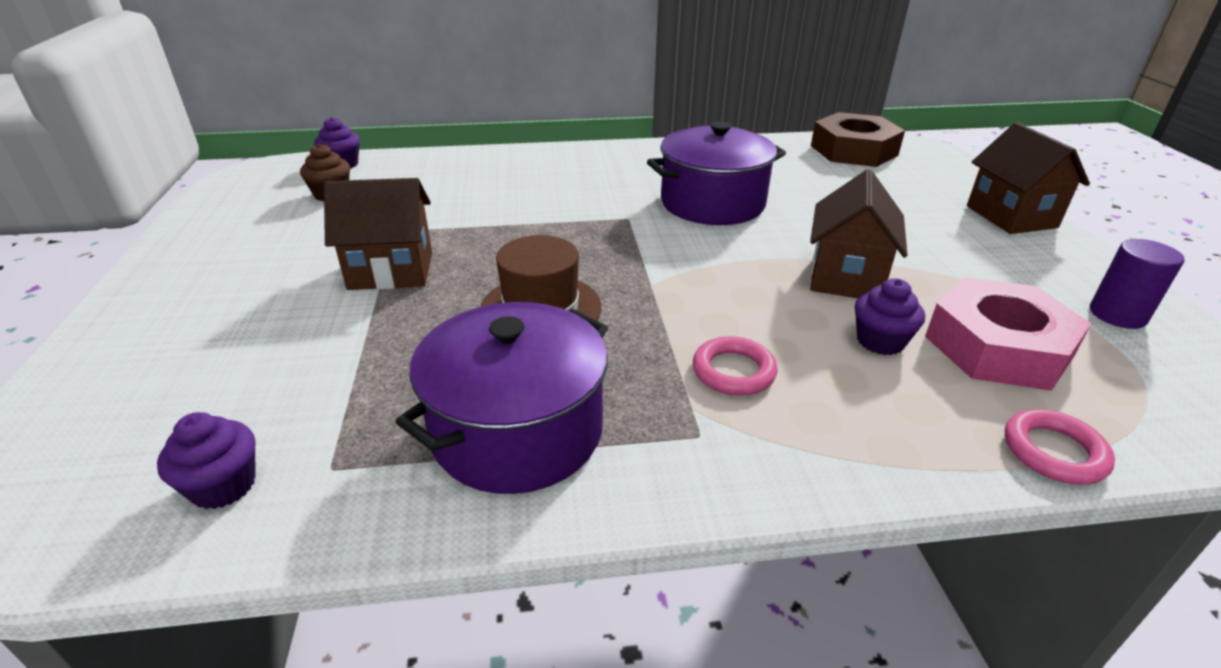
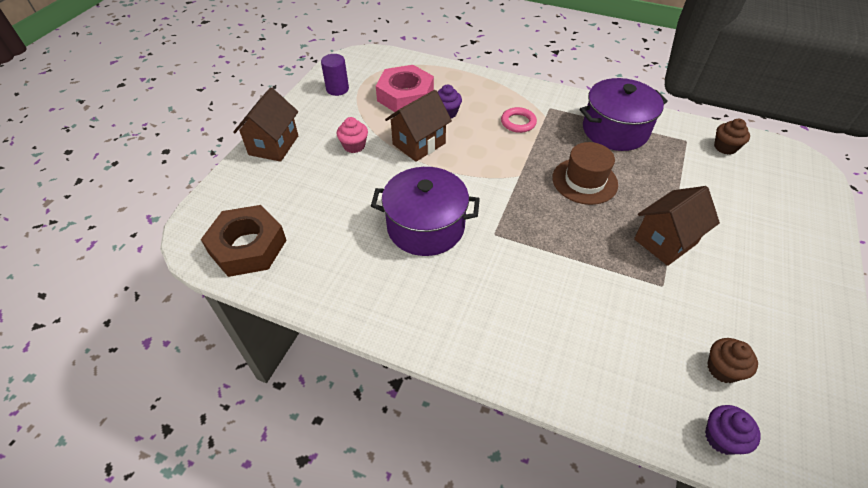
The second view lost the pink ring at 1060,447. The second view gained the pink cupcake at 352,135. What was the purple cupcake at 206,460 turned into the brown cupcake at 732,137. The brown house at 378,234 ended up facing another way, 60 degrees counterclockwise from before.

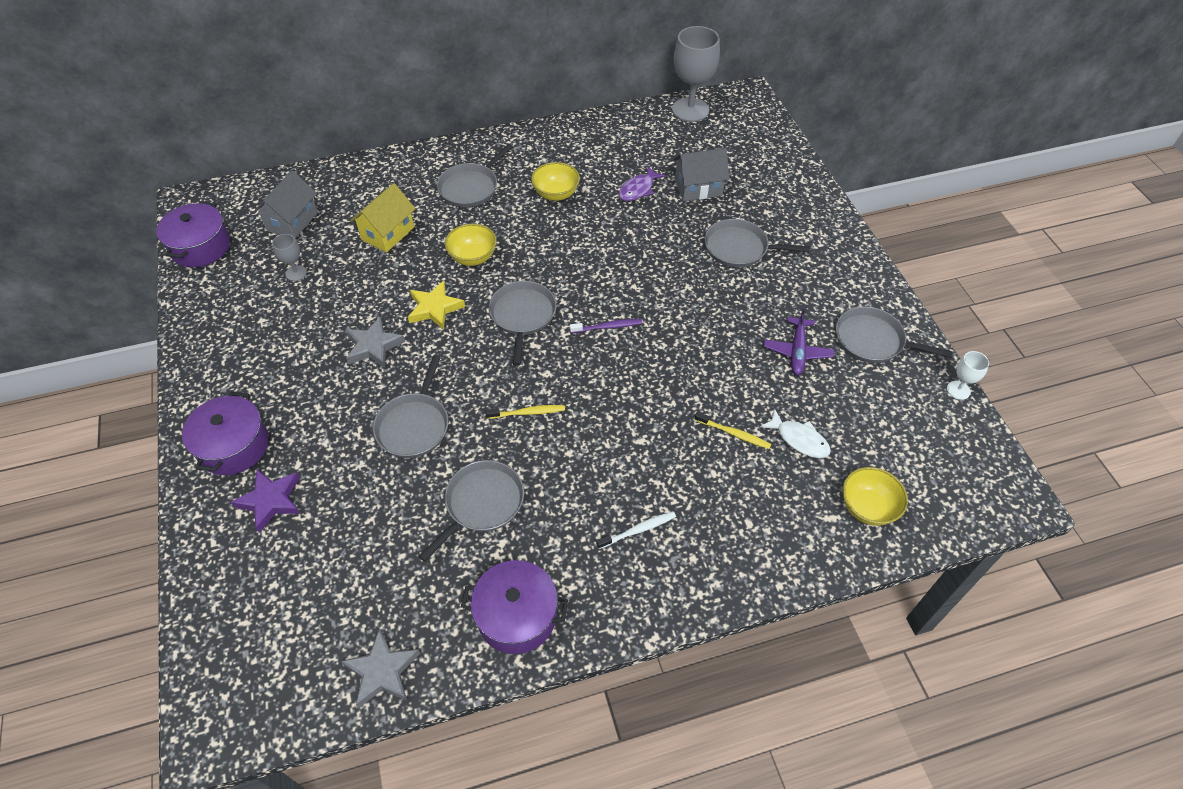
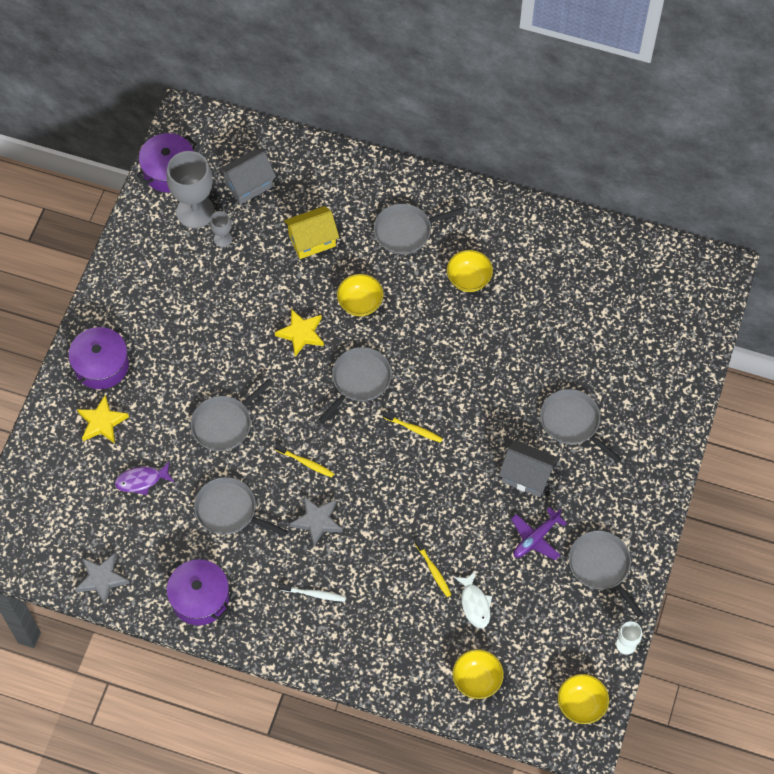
The second view gained the yellow bowl at 583,699. The grey star ended up elsewhere, having gone from 375,342 to 316,521. The purple fish ended up elsewhere, having gone from 642,183 to 144,478. The grey goblet ended up elsewhere, having gone from 696,74 to 190,189. The grey house ended up elsewhere, having gone from 701,174 to 528,468. What was the purple star at 265,501 turned into the yellow star at 103,419. What was the purple toothbrush at 606,326 turned into the yellow toothbrush at 413,427. The grey pan at 471,511 ended up facing another way, 135 degrees counterclockwise from before.

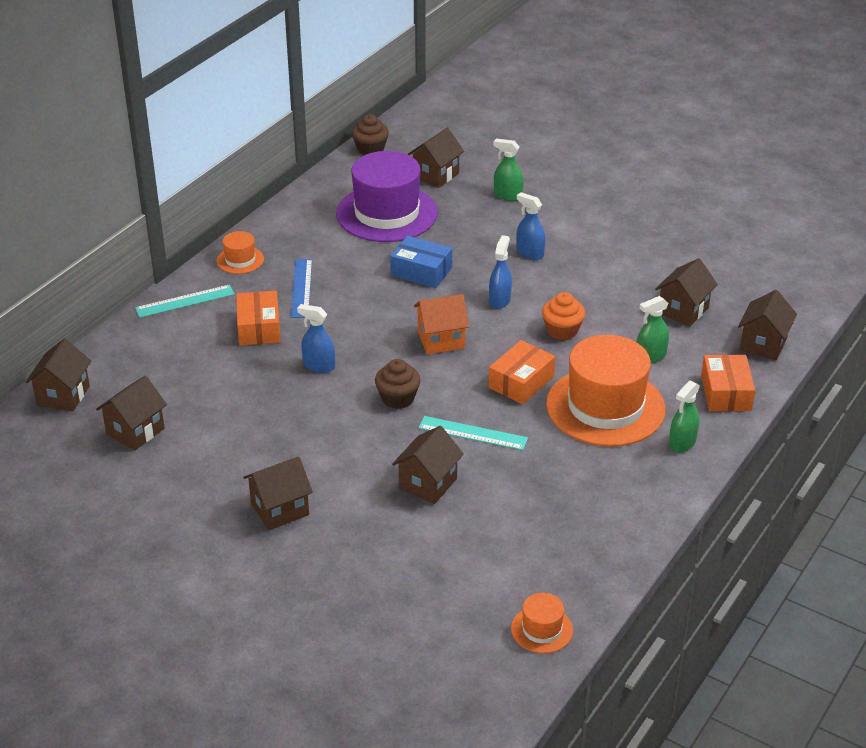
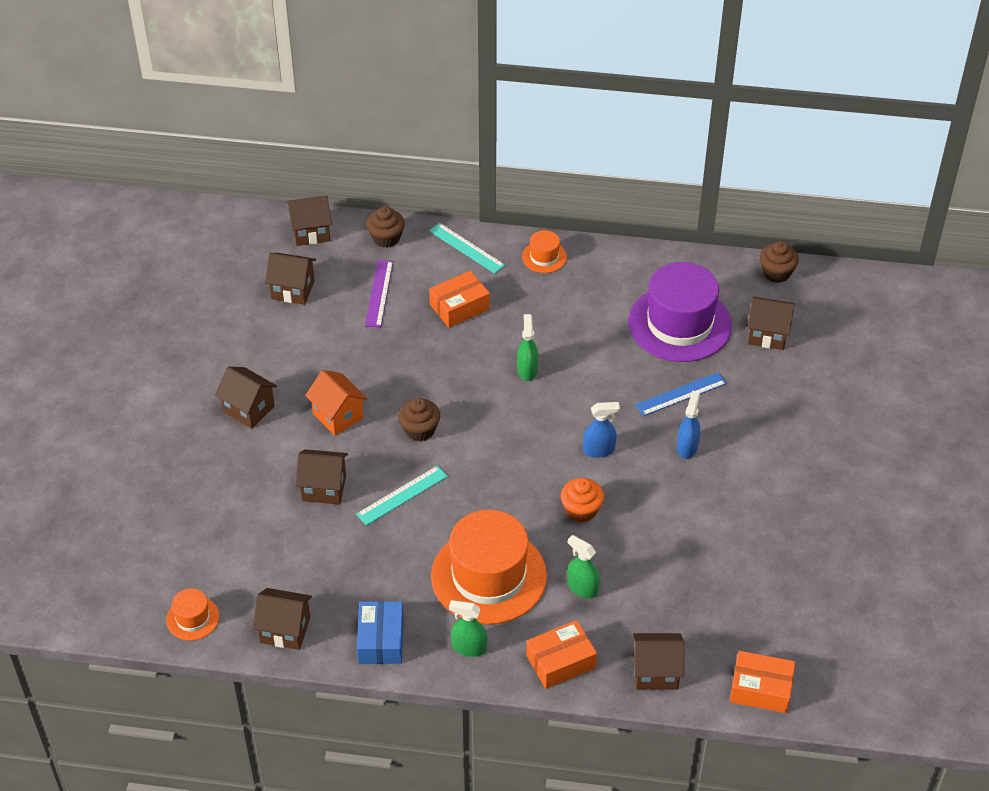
The second view lost the blue spray bottle at 316,338. The second view gained the purple ruler at 379,294. The second view gained the brown cupcake at 385,227. The blue ruler ended up elsewhere, having gone from 301,288 to 681,394. The blue box ended up elsewhere, having gone from 421,262 to 380,632. The orange house ended up elsewhere, having gone from 441,324 to 336,402. The orange box ended up elsewhere, having gone from 521,372 to 762,682. The green spray bottle ended up elsewhere, having gone from 508,169 to 527,347. The brown house ended up elsewhere, having gone from 686,292 to 282,619. The turquoise ruler at 473,433 ended up facing another way, 60 degrees clockwise from before.

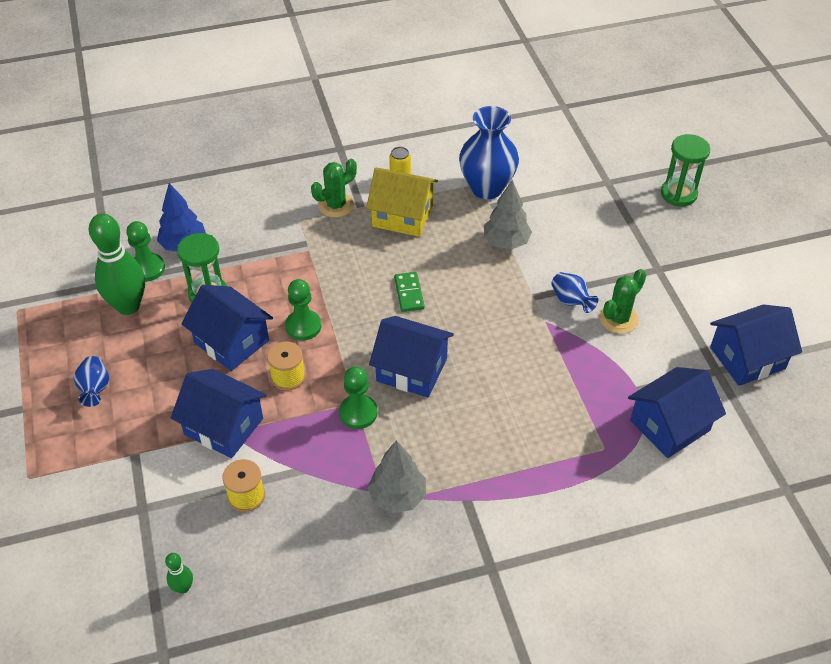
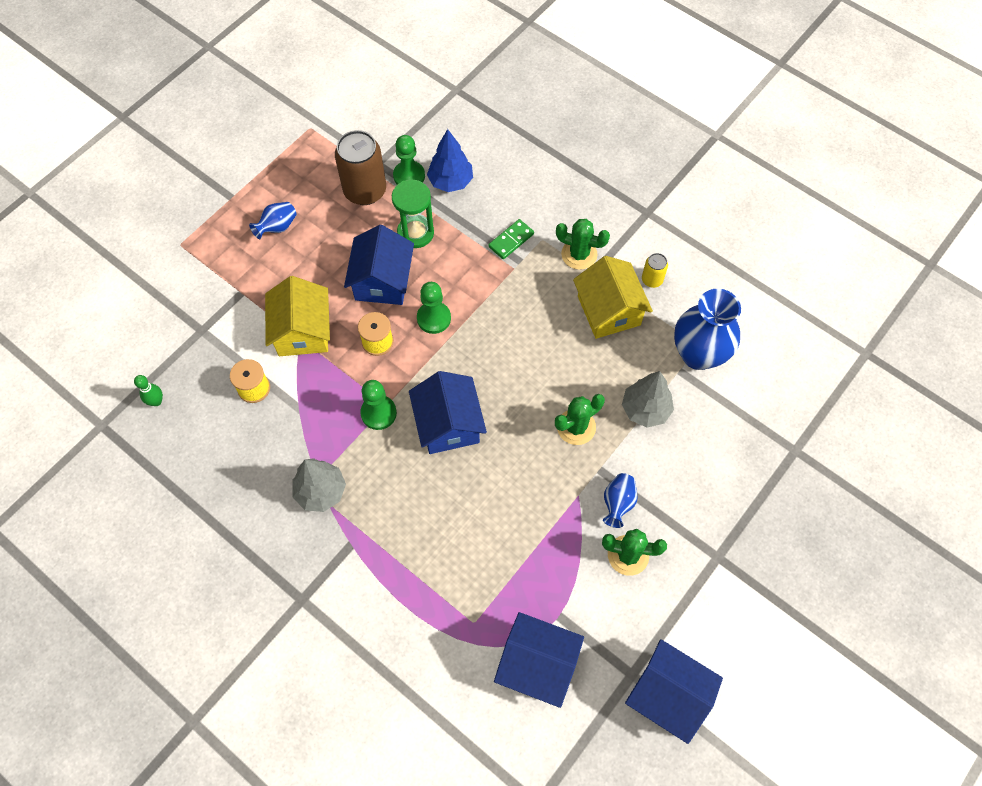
The second view lost the green hourglass at 685,170. The second view gained the green cactus at 580,419. The green domino ended up elsewhere, having gone from 409,292 to 511,239. Where the green bowling pin stood at 117,264, the brown can came to stand at 360,167. What was the blue house at 219,413 turned into the yellow house at 297,316.

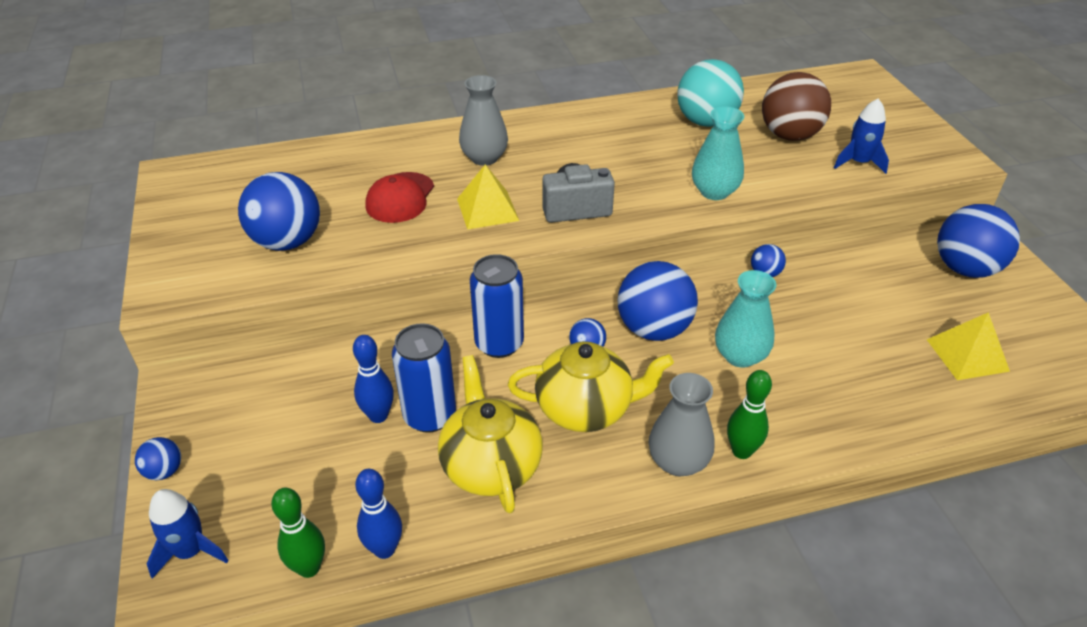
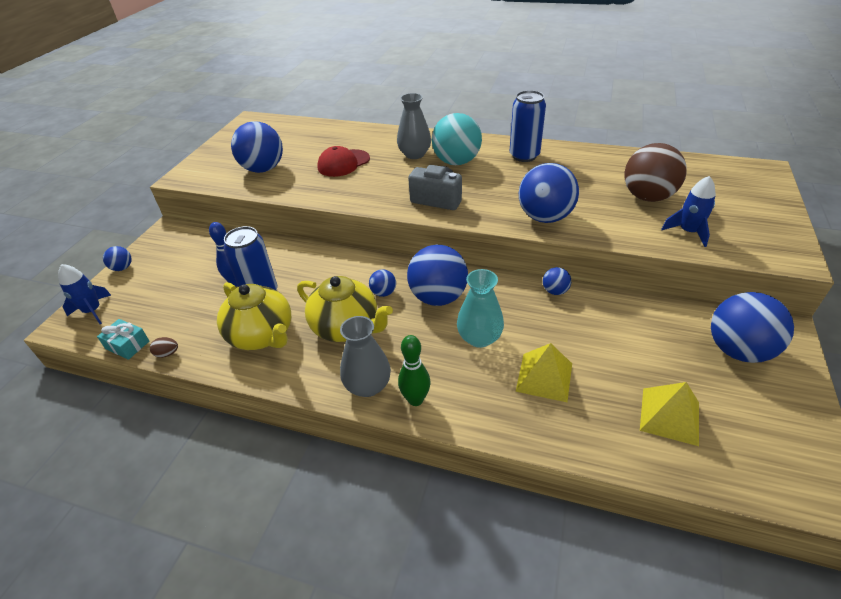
The yellow pyramid ended up elsewhere, having gone from 488,196 to 544,372. The blue can ended up elsewhere, having gone from 497,306 to 528,126. The turquoise ball ended up elsewhere, having gone from 710,93 to 457,139. Where the green bowling pin stood at 298,533, the turquoise gift came to stand at 123,339. Where the blue bowling pin stood at 378,514, the brown egg came to stand at 164,347. Where the turquoise vase stood at 718,153, the blue ball came to stand at 549,193. The yellow teapot at 490,434 ended up facing another way, 120 degrees clockwise from before.

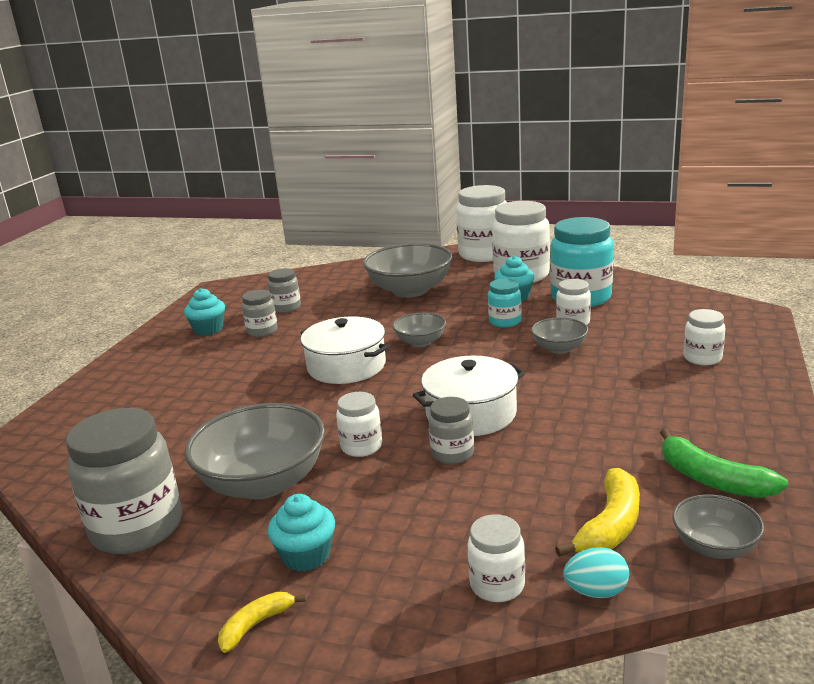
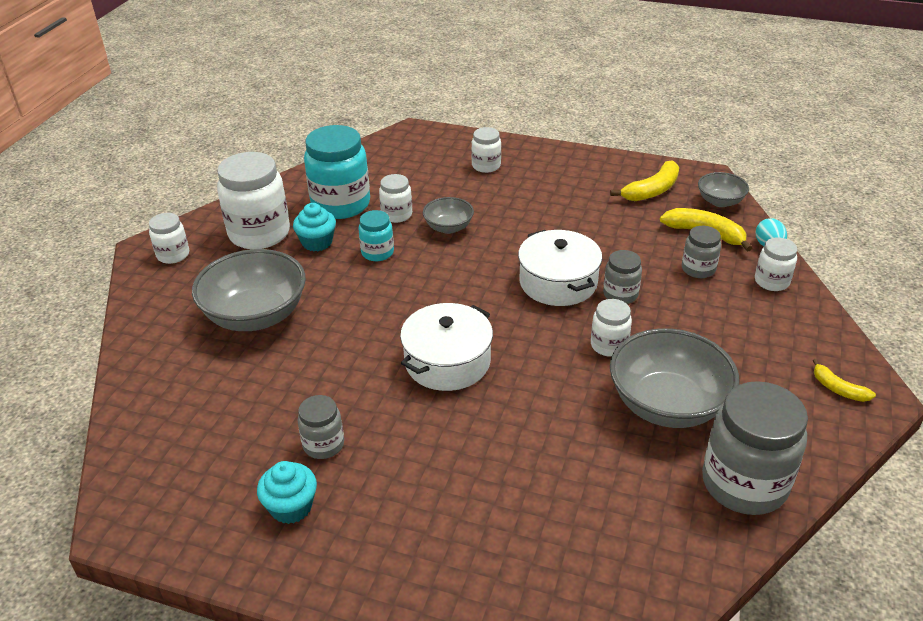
The second view lost the turquoise cupcake at 301,533. The second view lost the grey bowl at 419,330. The grey jar ended up elsewhere, having gone from 284,290 to 701,252. What was the green banana at 724,463 turned into the yellow banana at 644,180. The size of the white jar at 481,223 changed by a factor of 0.52.

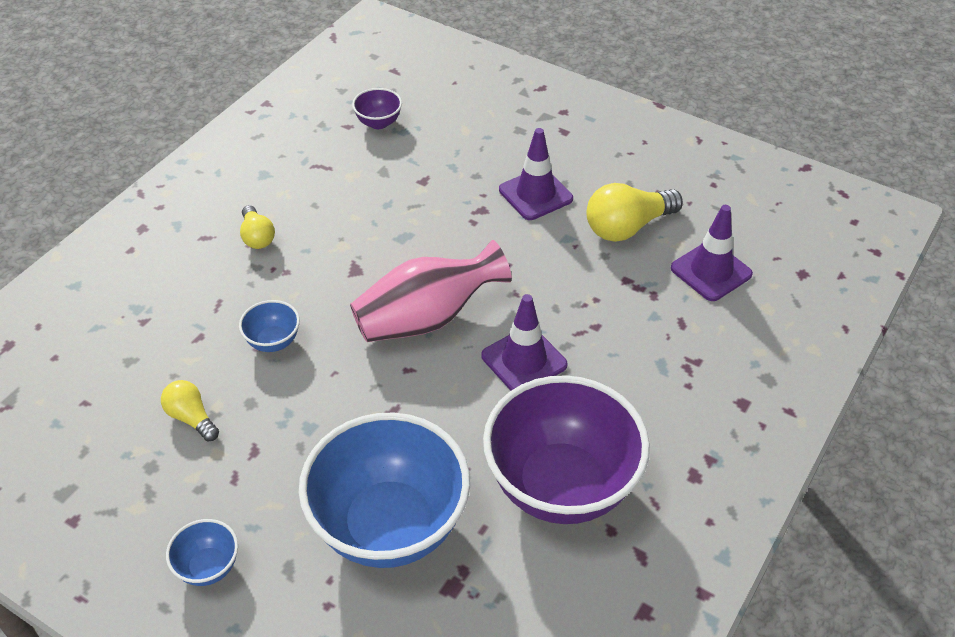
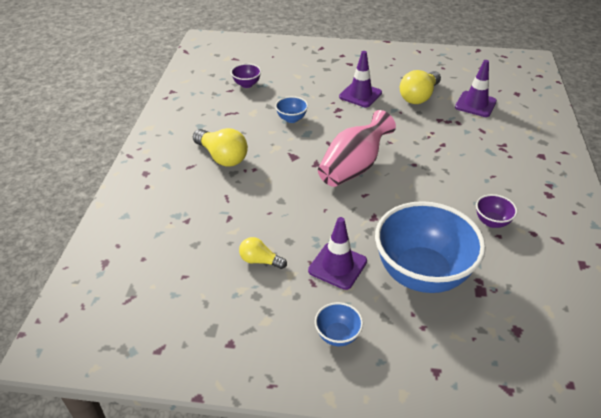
The blue bowl ended up elsewhere, having gone from 269,326 to 291,109. The purple traffic cone ended up elsewhere, having gone from 524,342 to 337,253. The size of the yellow light bulb at 257,227 changed by a factor of 1.71. The size of the purple bowl at 566,449 changed by a factor of 0.42.

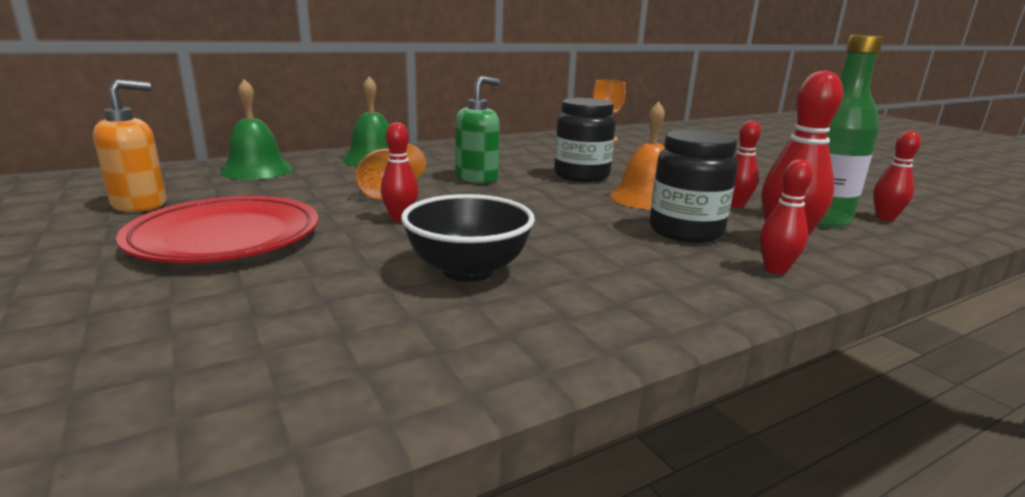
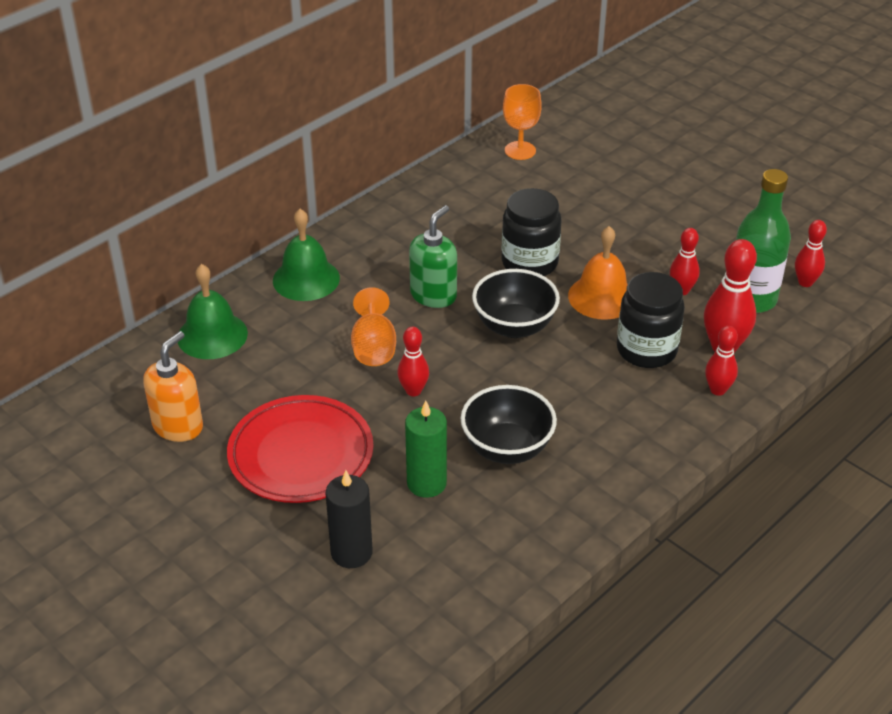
The second view gained the black candle at 349,519. The second view gained the green candle at 426,449. The second view gained the black bowl at 516,303.

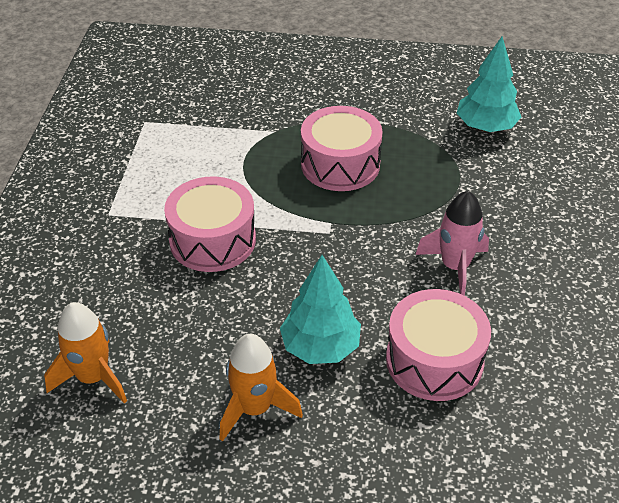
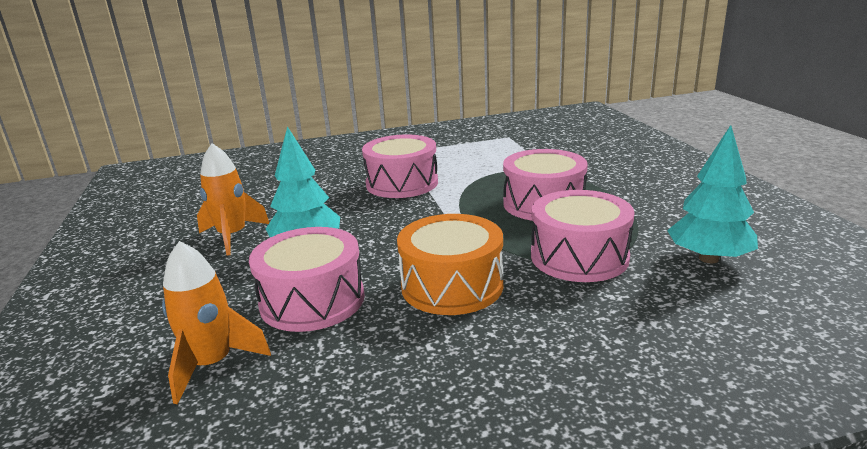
The second view gained the pink drum at 582,236. The orange rocket ended up elsewhere, having gone from 85,353 to 216,322. Where the pink rocket stood at 452,243, the orange drum came to stand at 450,264.

